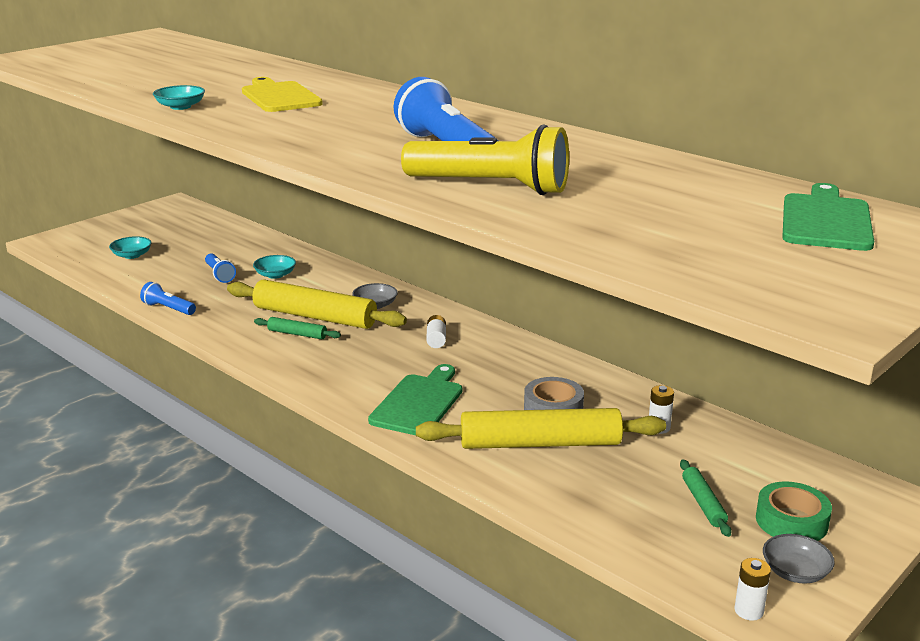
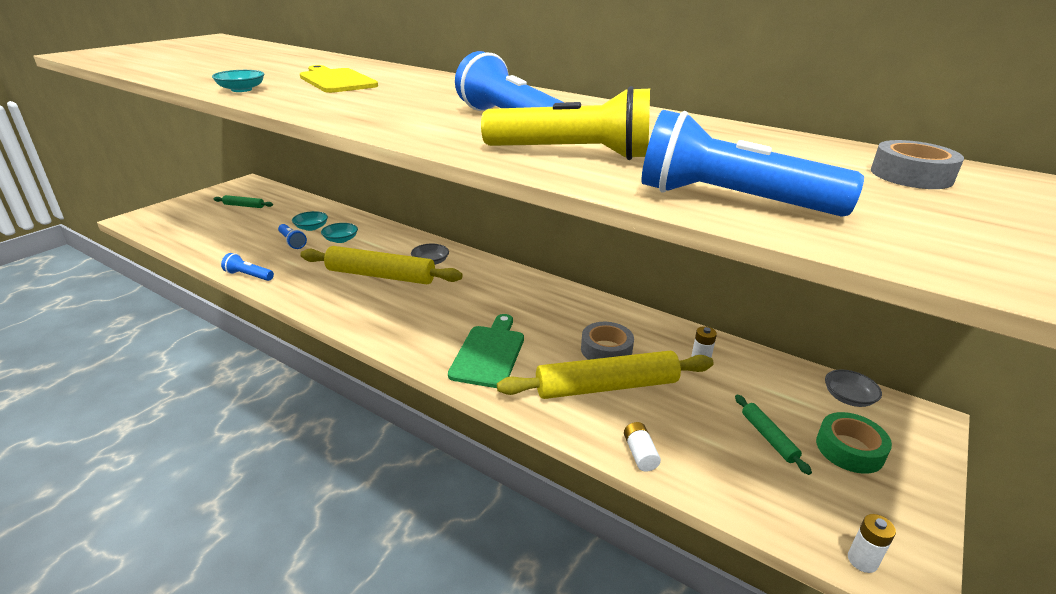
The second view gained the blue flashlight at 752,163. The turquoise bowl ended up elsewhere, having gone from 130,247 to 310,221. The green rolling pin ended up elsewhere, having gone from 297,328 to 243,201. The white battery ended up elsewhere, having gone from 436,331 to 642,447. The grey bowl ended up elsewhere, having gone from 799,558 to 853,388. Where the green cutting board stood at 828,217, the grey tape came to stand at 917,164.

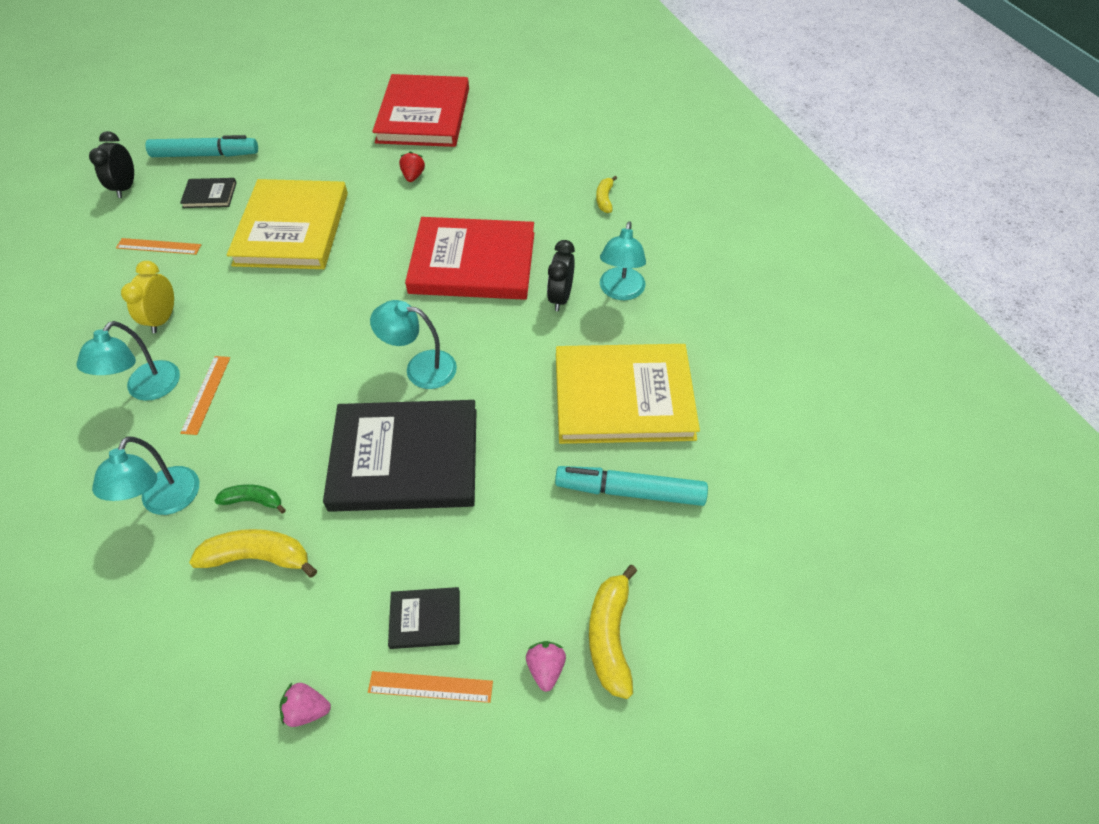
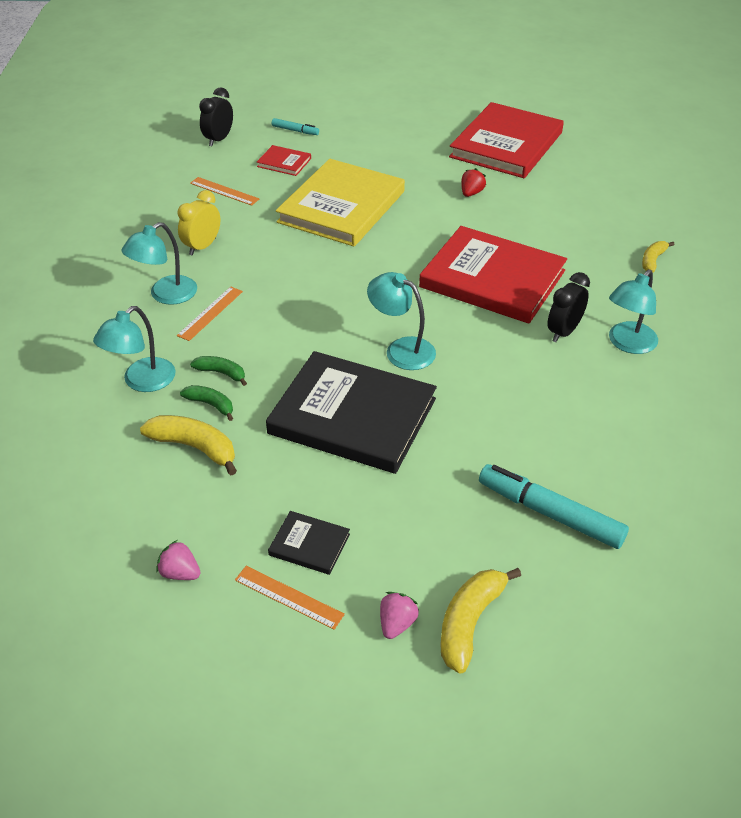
The second view lost the yellow book at 628,394. The second view gained the green banana at 218,371. What was the black book at 208,193 turned into the red book at 284,160. The size of the turquoise marker at 202,146 changed by a factor of 0.50.

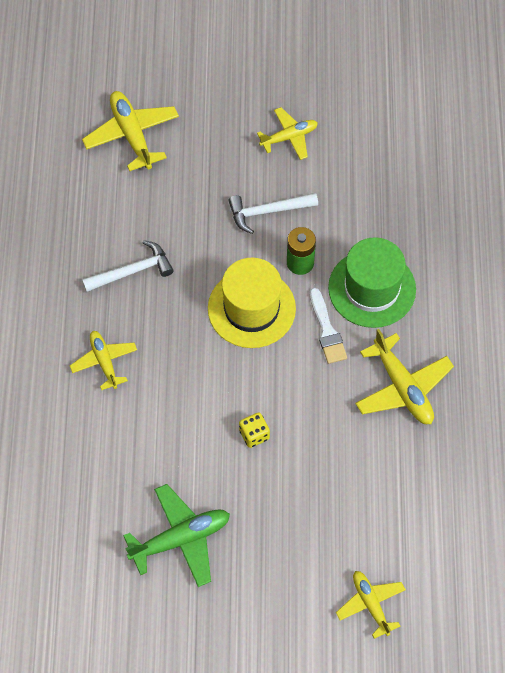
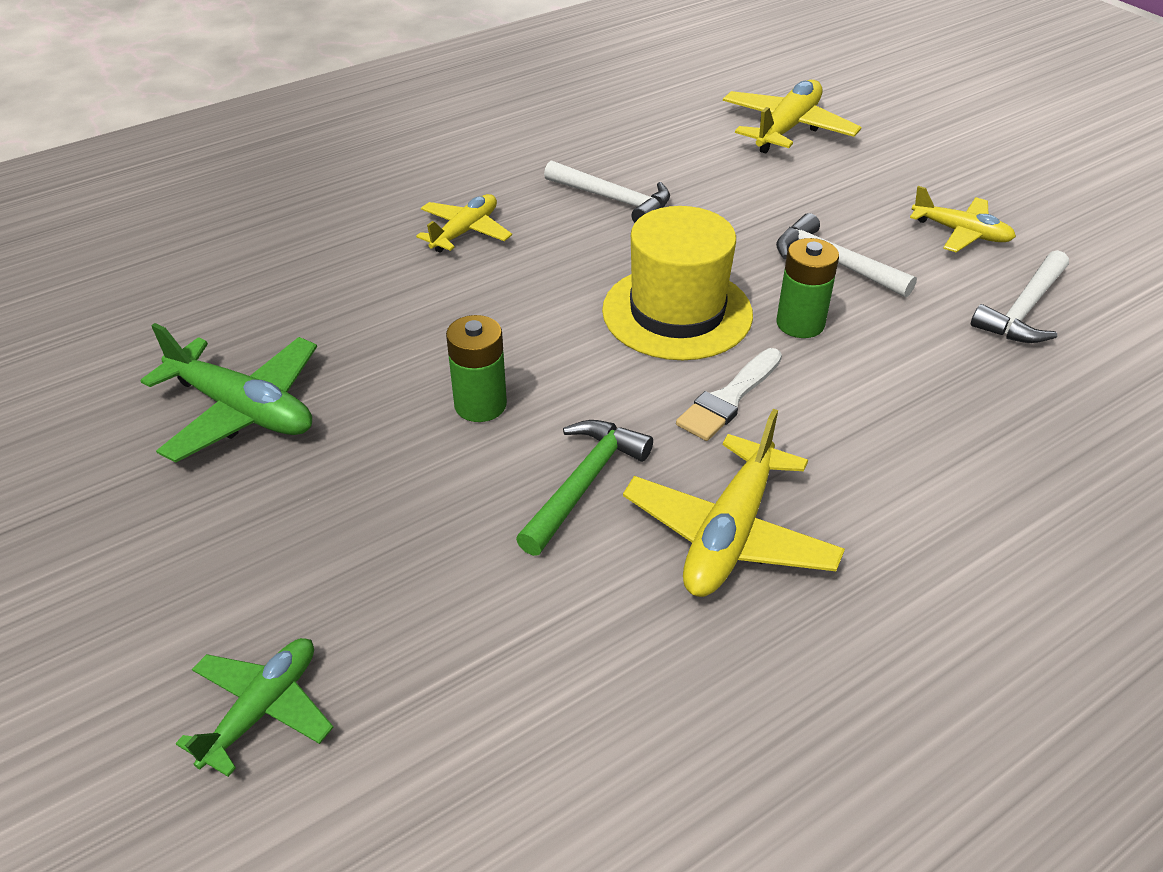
The second view lost the green hat at 372,282. The second view gained the green hammer at 584,488. The second view gained the white hammer at 1020,296. Where the yellow dice stood at 254,430, the green battery came to stand at 476,368. What was the yellow plane at 371,605 turned into the green plane at 254,707.

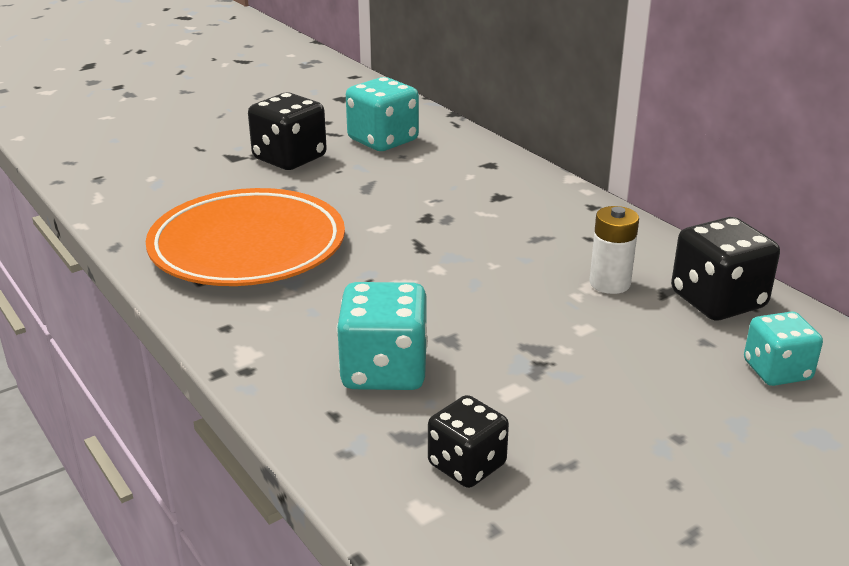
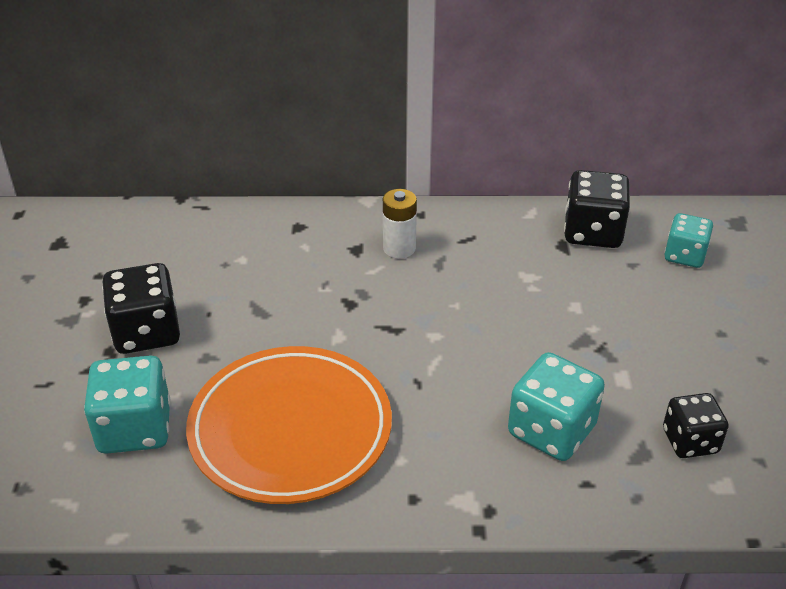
The turquoise dice ended up elsewhere, having gone from 382,114 to 127,404. The white battery ended up elsewhere, having gone from 614,250 to 400,224.

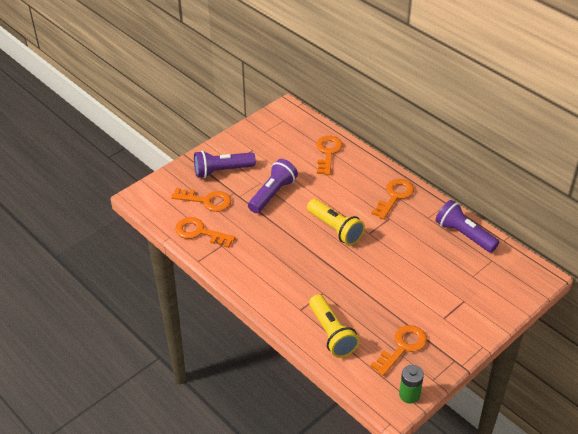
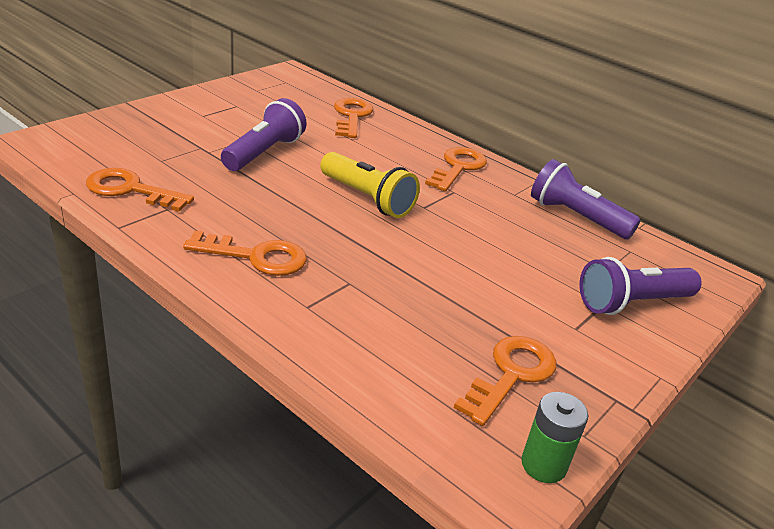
The second view lost the yellow flashlight at 334,326. The orange key ended up elsewhere, having gone from 201,200 to 245,253. The purple flashlight ended up elsewhere, having gone from 225,164 to 641,286.

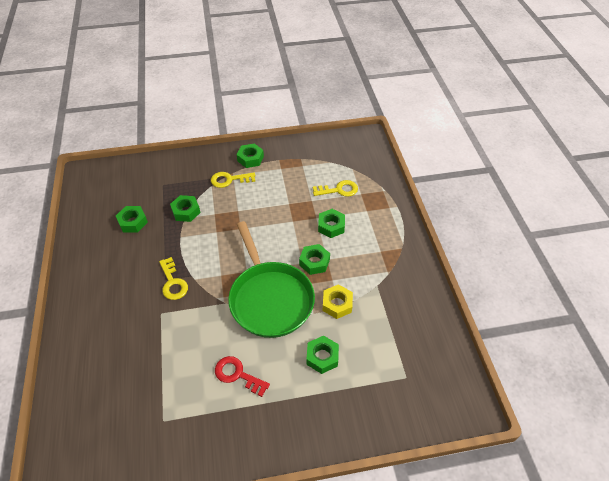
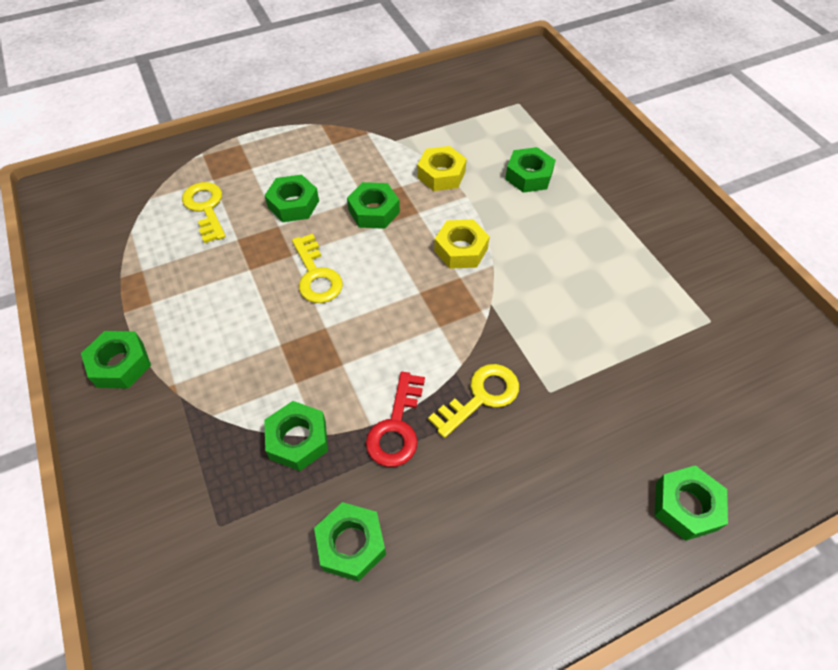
The second view gained the green nut at 691,503. The yellow key ended up elsewhere, having gone from 233,180 to 317,268. The red key ended up elsewhere, having gone from 242,376 to 395,419. Where the green pan stood at 271,279, the yellow nut came to stand at 462,244.

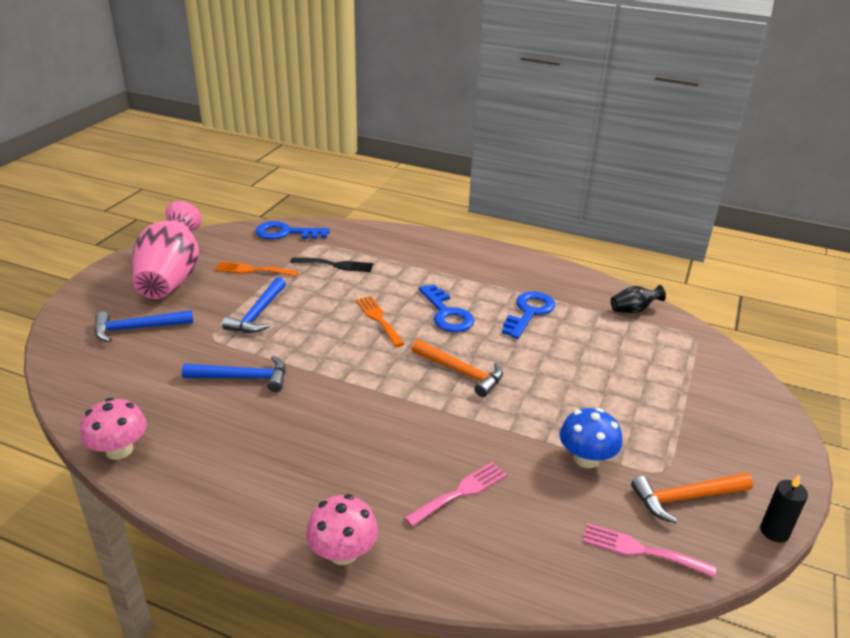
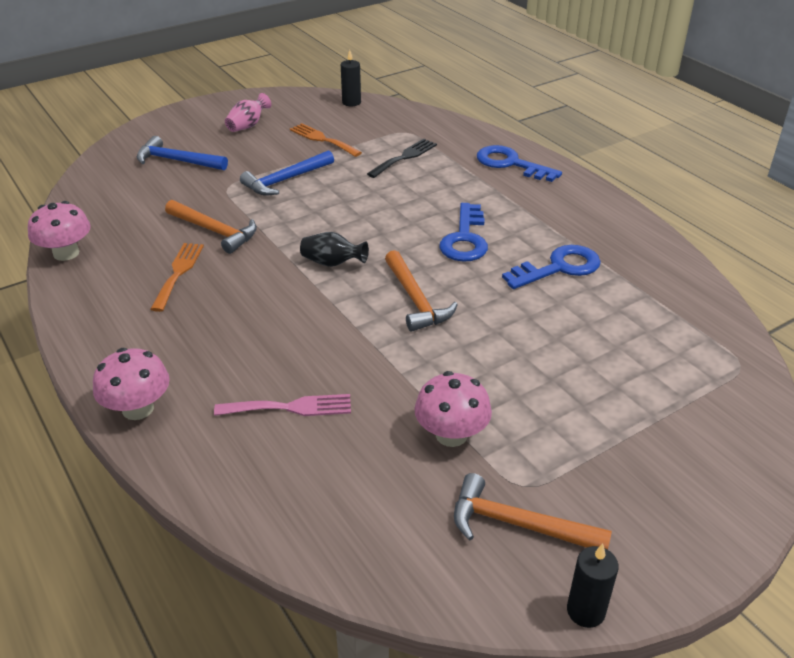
The second view lost the pink fork at 649,550. The second view gained the black candle at 351,78. The blue key ended up elsewhere, having gone from 293,230 to 519,163. The orange fork ended up elsewhere, having gone from 380,321 to 177,277. The black vase ended up elsewhere, having gone from 638,299 to 334,249. What was the blue hammer at 234,374 turned into the orange hammer at 211,227. What was the blue mushroom at 591,438 turned into the pink mushroom at 453,409. The black fork at 331,264 ended up facing another way, 90 degrees counterclockwise from before. The size of the pink vase at 167,250 changed by a factor of 0.44.

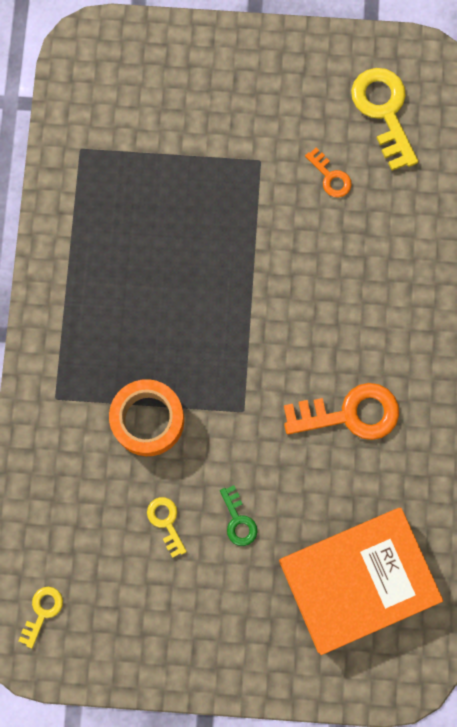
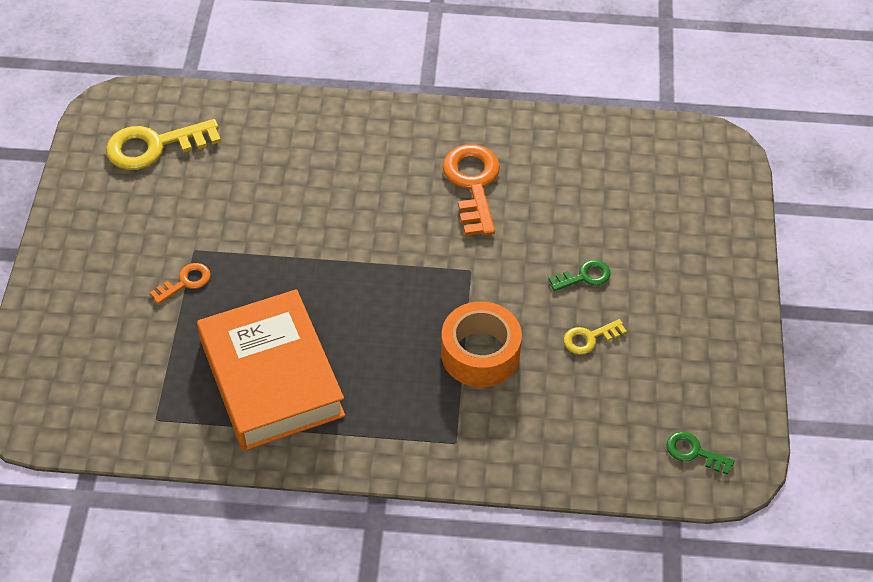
The orange book ended up elsewhere, having gone from 361,581 to 271,370. The orange key ended up elsewhere, having gone from 328,172 to 180,283. What was the yellow key at 41,617 turned into the green key at 700,453.

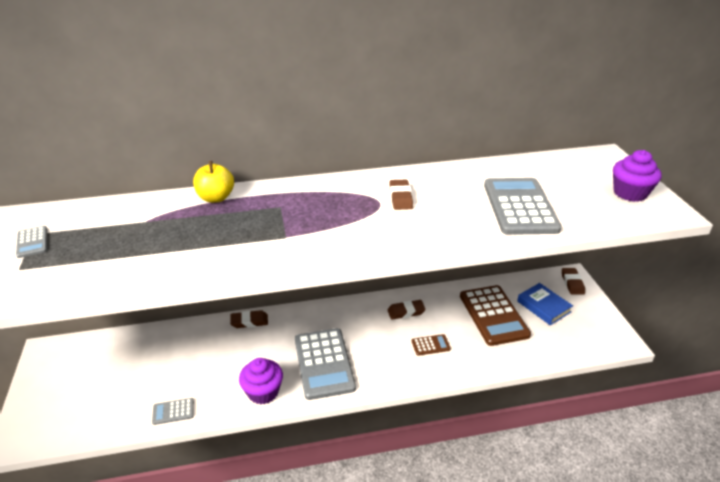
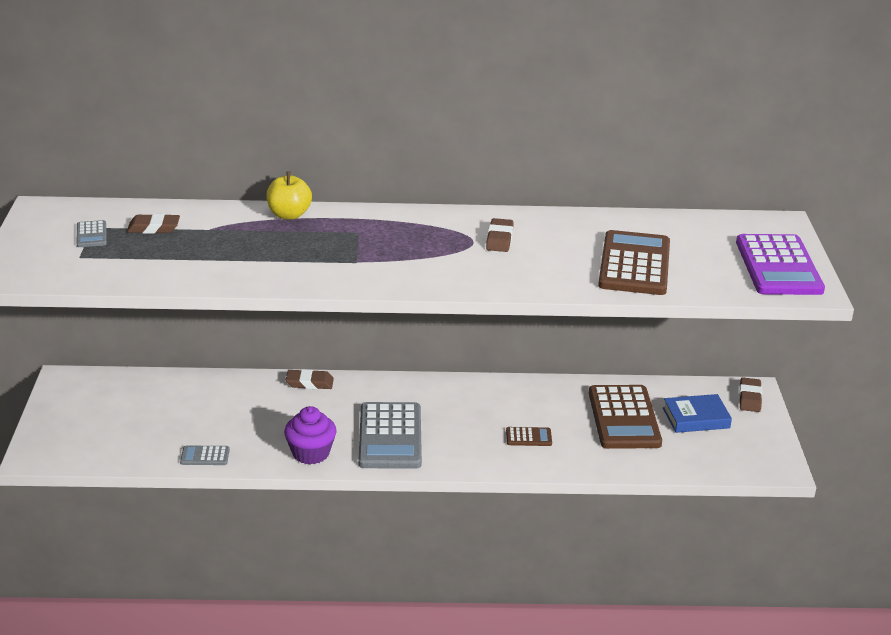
The brown eraser ended up elsewhere, having gone from 406,310 to 153,224. Where the purple cupcake stood at 637,176, the purple calculator came to stand at 780,264. What was the grey calculator at 522,206 turned into the brown calculator at 634,262. The blue book at 545,304 ended up facing another way, 75 degrees counterclockwise from before.

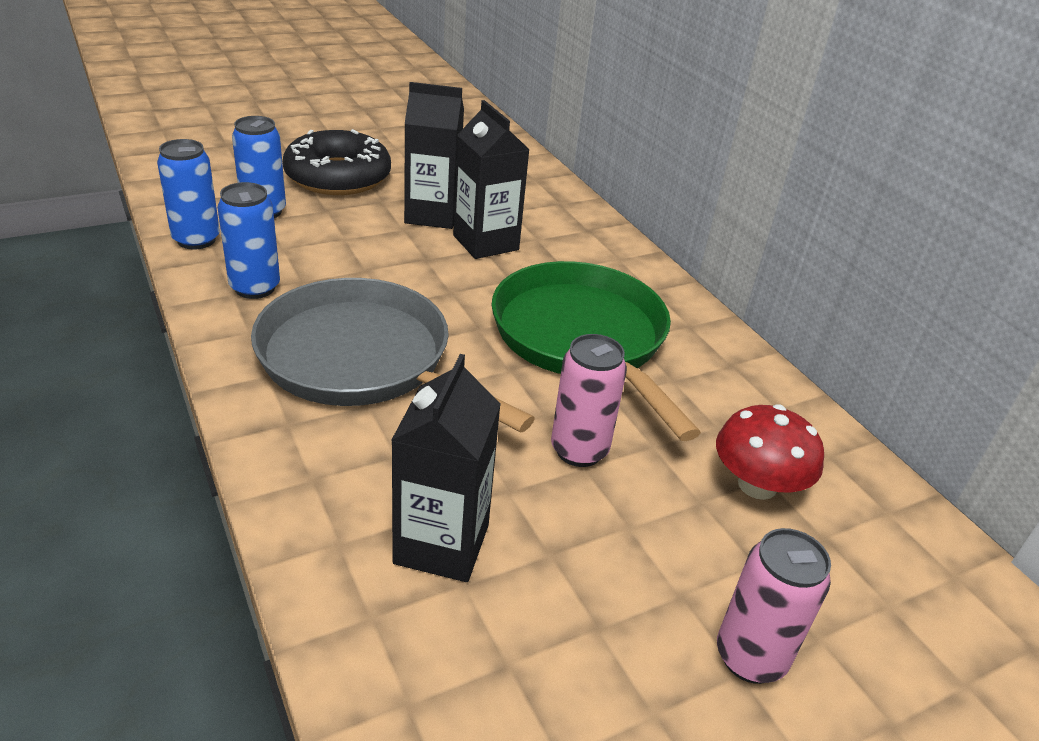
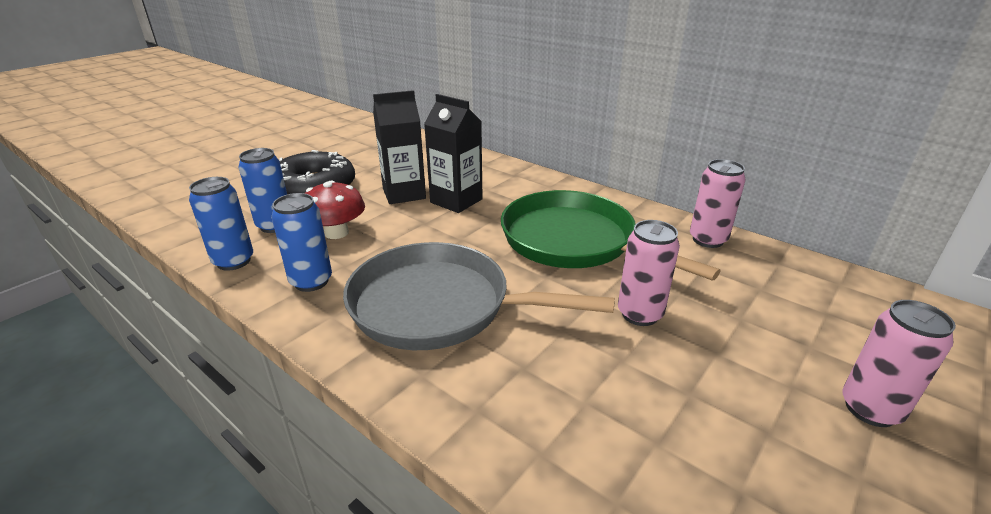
The second view lost the black carton at 446,468. The second view gained the pink can at 718,203. The red mushroom ended up elsewhere, having gone from 770,452 to 335,210.

